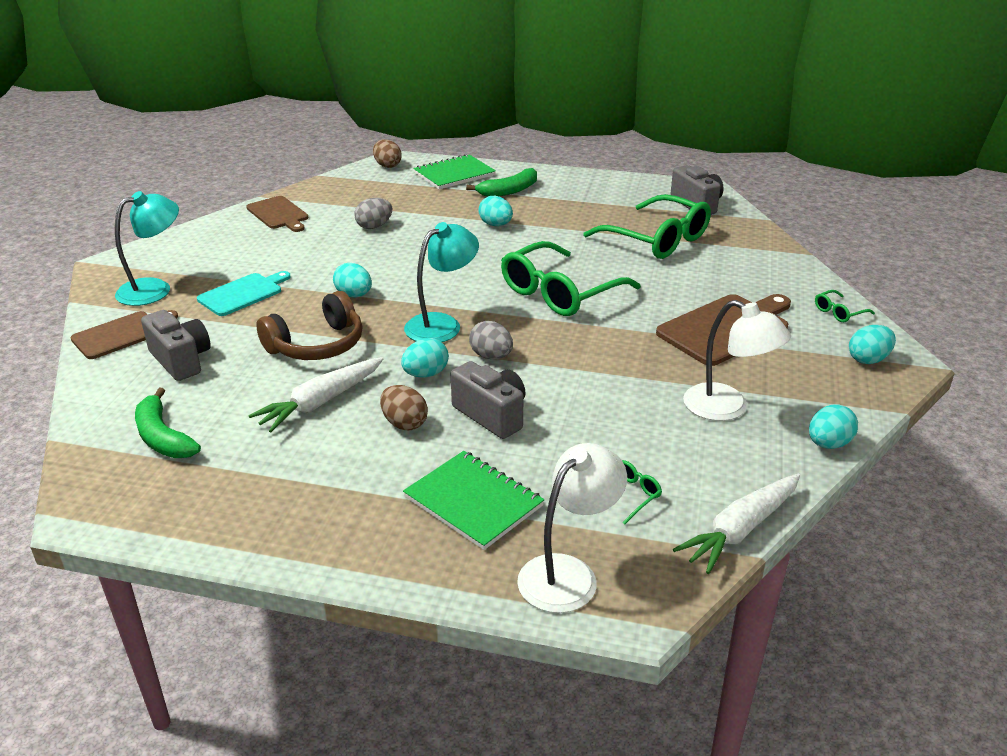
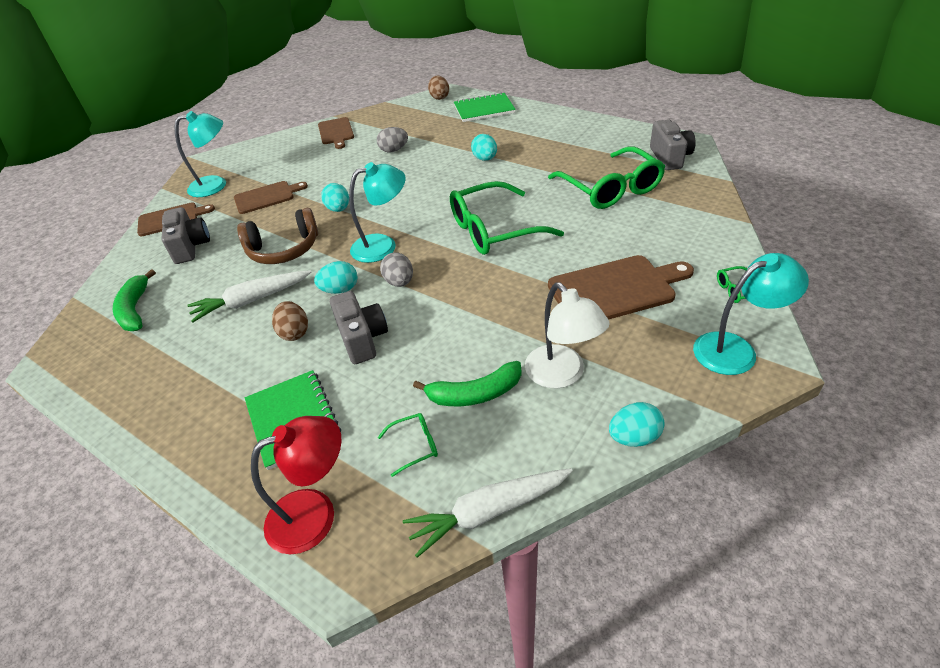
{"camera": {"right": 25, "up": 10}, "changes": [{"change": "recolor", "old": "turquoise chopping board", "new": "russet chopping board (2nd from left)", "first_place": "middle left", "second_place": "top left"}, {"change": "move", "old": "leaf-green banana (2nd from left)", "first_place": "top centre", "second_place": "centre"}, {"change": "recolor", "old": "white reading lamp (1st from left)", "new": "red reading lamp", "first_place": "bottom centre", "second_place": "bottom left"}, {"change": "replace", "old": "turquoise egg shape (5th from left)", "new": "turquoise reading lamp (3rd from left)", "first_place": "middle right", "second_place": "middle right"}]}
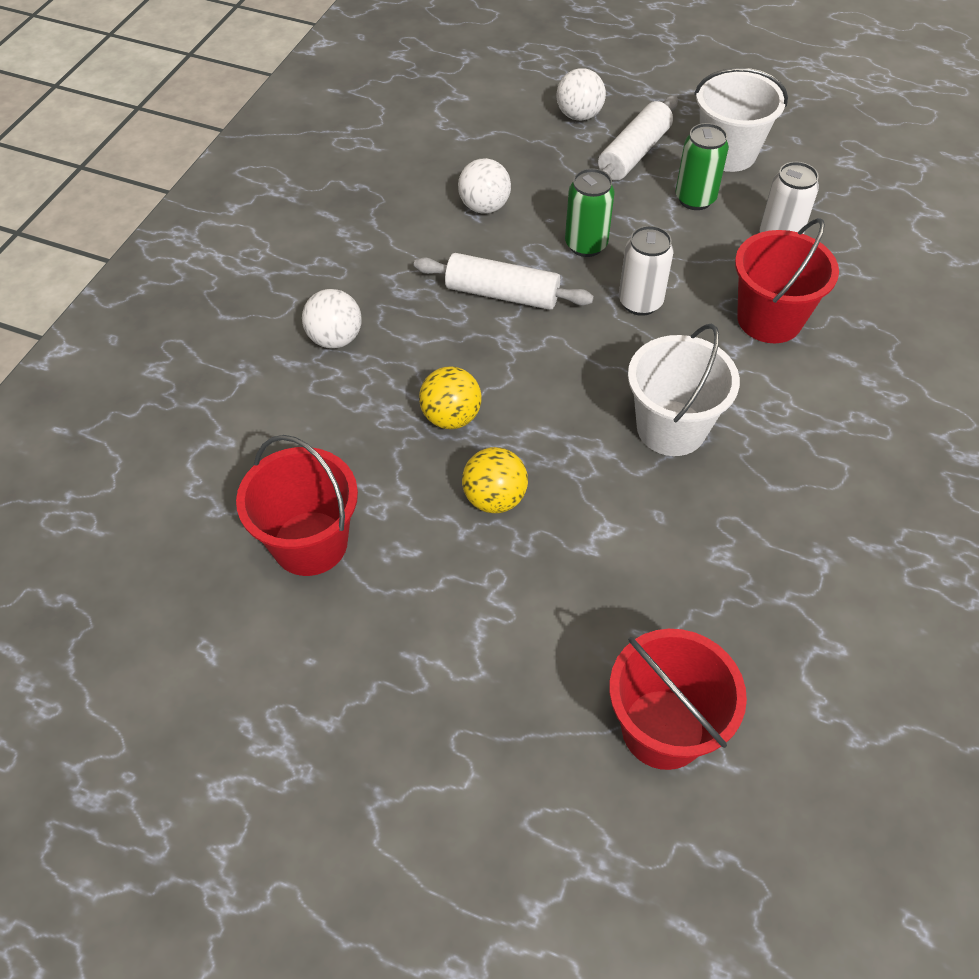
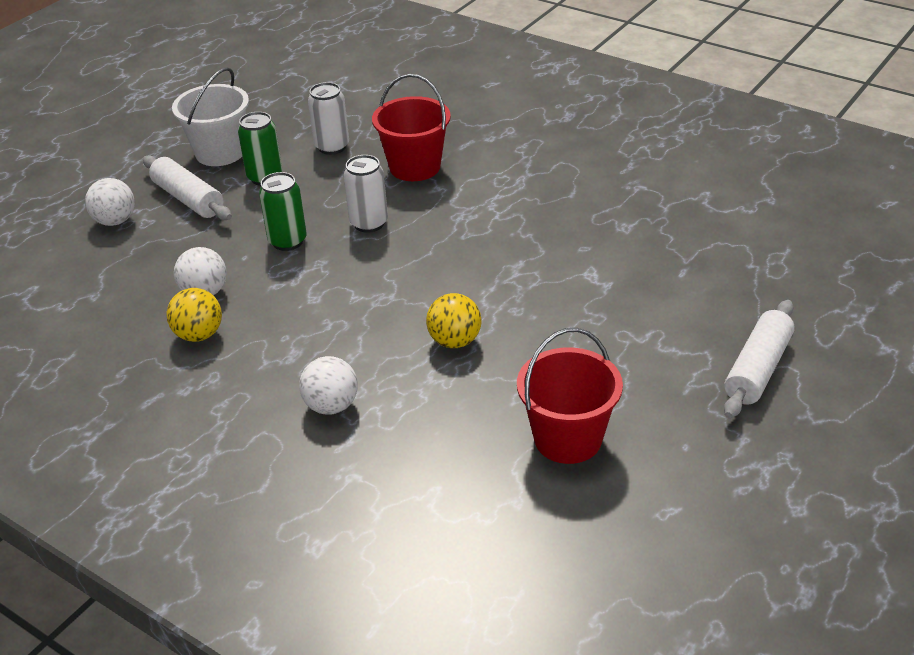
{"camera": {"right": -75, "up": -15}, "changes": [{"change": "move", "old": "white dough roller (1st from left in the first image)", "new": "white dough roller (2nd from left)", "first_place": "top centre", "second_place": "middle right"}, {"change": "move", "old": "golden play ball (2nd from left in the first image)", "new": "golden play ball (1st from left)", "first_place": "centre", "second_place": "middle left"}, {"change": "delete", "old": "red pail (2nd from left)", "first_place": "bottom right"}, {"change": "delete", "old": "white pail (1st from left)", "first_place": "middle right"}]}
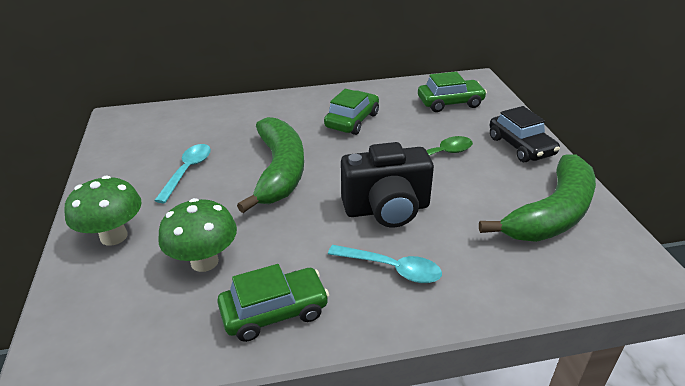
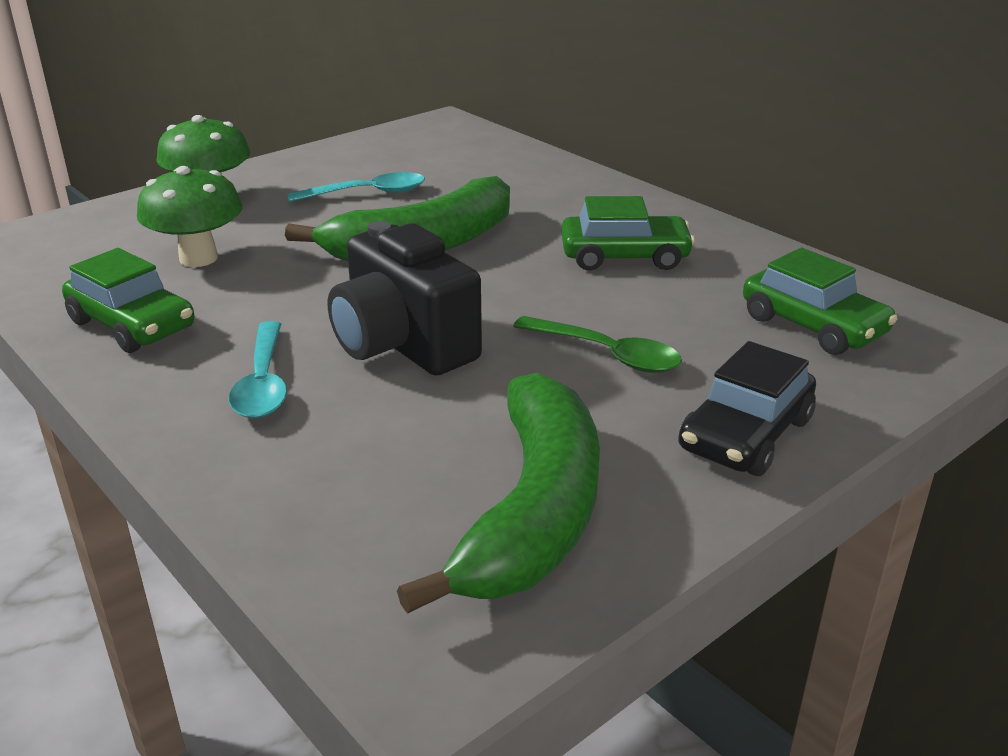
{"camera": {"right": 60, "up": -5}, "changes": [{"change": "rotate", "old": "leaf-green banana (2nd from left)", "first_place": "middle right", "second_place": "centre", "degrees": -90}]}
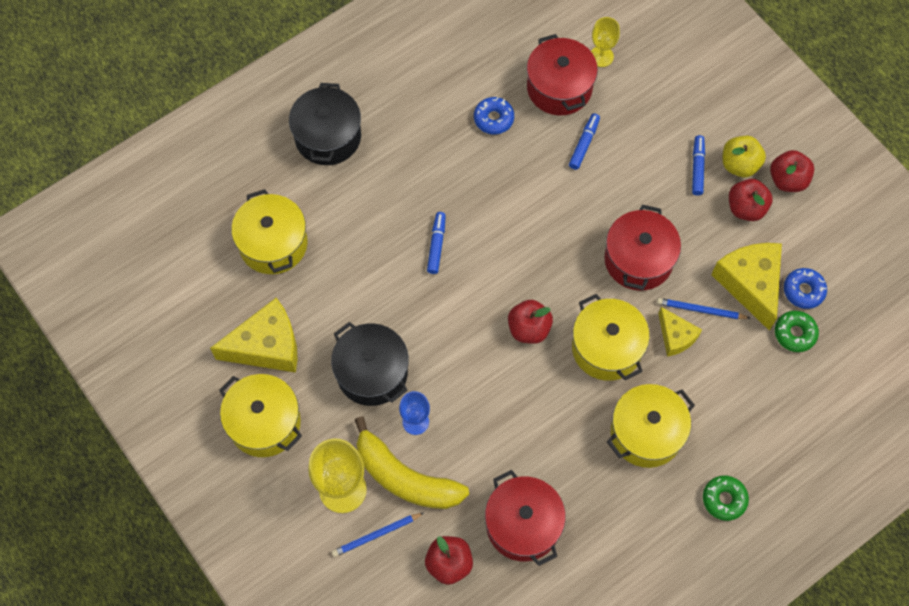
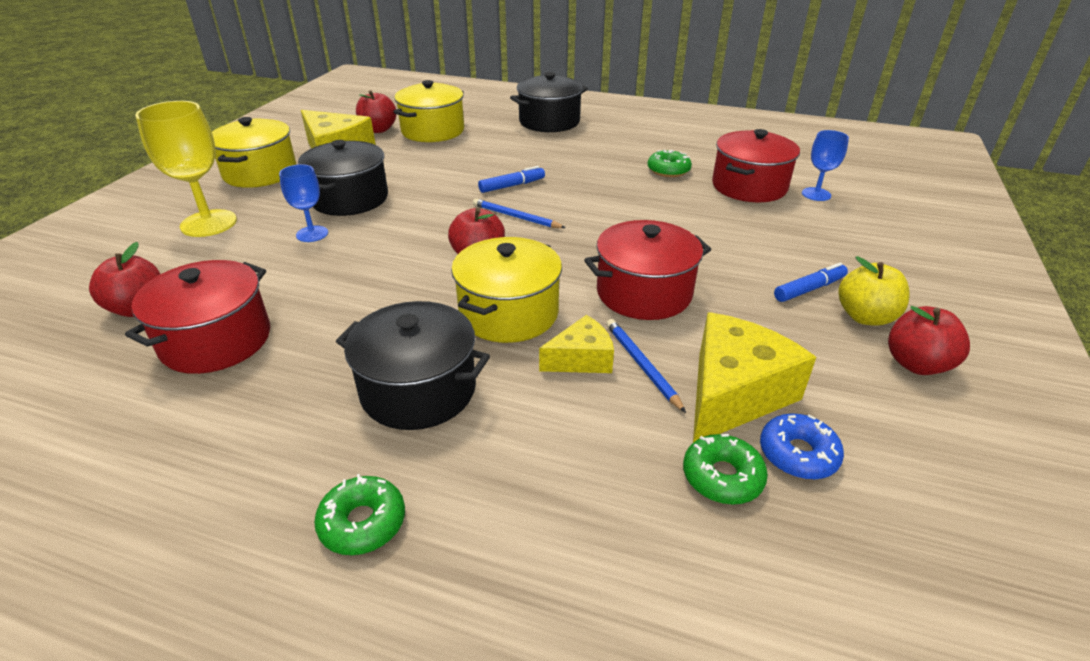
{"camera": {"right": 55, "up": -30}, "changes": [{"change": "move", "old": "cobalt pencil (1st from left)", "first_place": "bottom centre", "second_place": "top centre"}, {"change": "delete", "old": "golden banana", "first_place": "bottom centre"}, {"change": "recolor", "old": "cobalt doughnut (1st from left)", "new": "leaf-green doughnut (2nd from left)", "first_place": "top centre", "second_place": "top centre"}, {"change": "delete", "old": "cobalt marker pen (2nd from left)", "first_place": "top centre"}, {"change": "recolor", "old": "golden goblet (2nd from left)", "new": "cobalt goblet (2nd from left)", "first_place": "top centre", "second_place": "top right"}, {"change": "recolor", "old": "golden pot (4th from left)", "new": "black pot (2nd from left)", "first_place": "bottom right", "second_place": "centre"}, {"change": "rotate", "old": "golden cheese (2nd from left)", "first_place": "middle right", "second_place": "centre", "degrees": -135}, {"change": "move", "old": "red toy apple (3rd from left in the first image)", "new": "red toy apple (2nd from left)", "first_place": "top right", "second_place": "top centre"}]}
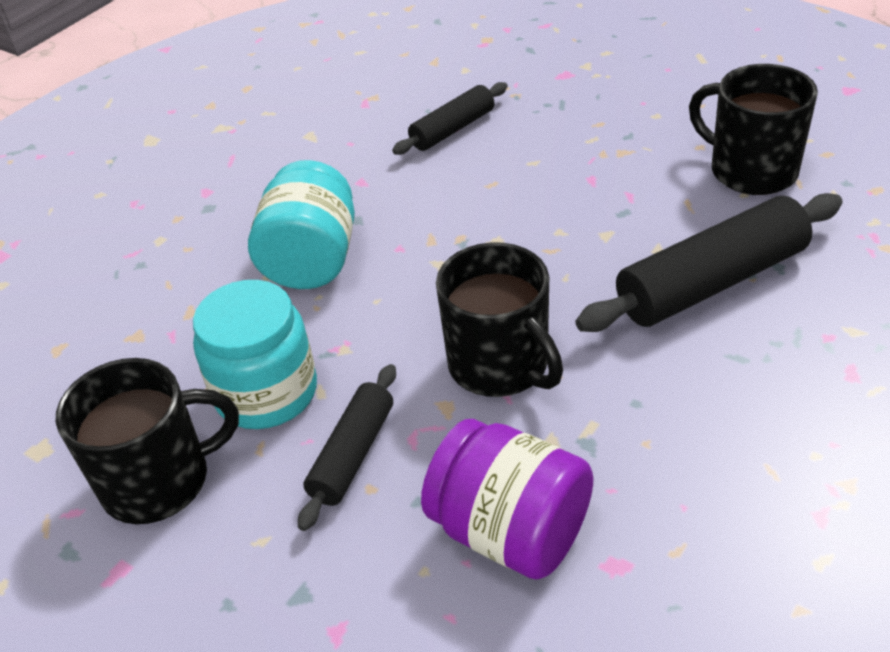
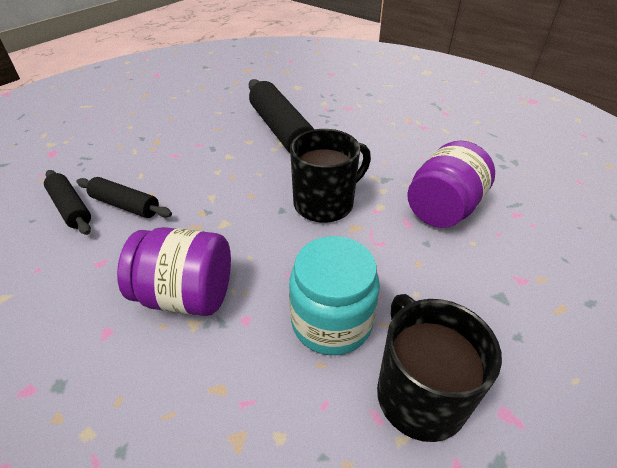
{"camera": {"right": -90, "up": 0}, "changes": [{"change": "recolor", "old": "turquoise preserve jar (2nd from left)", "new": "purple preserve jar (1st from left)", "first_place": "centre", "second_place": "middle left"}, {"change": "move", "old": "black dough roller (1st from left in the first image)", "new": "black dough roller (2nd from left)", "first_place": "bottom centre", "second_place": "middle left"}, {"change": "delete", "old": "black coffee mug (3rd from left)", "first_place": "top right"}]}
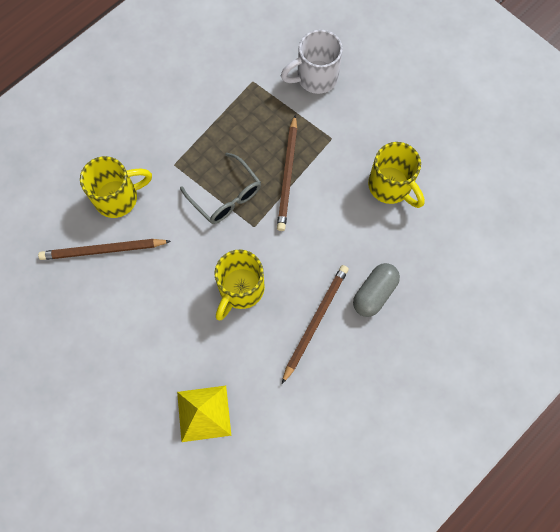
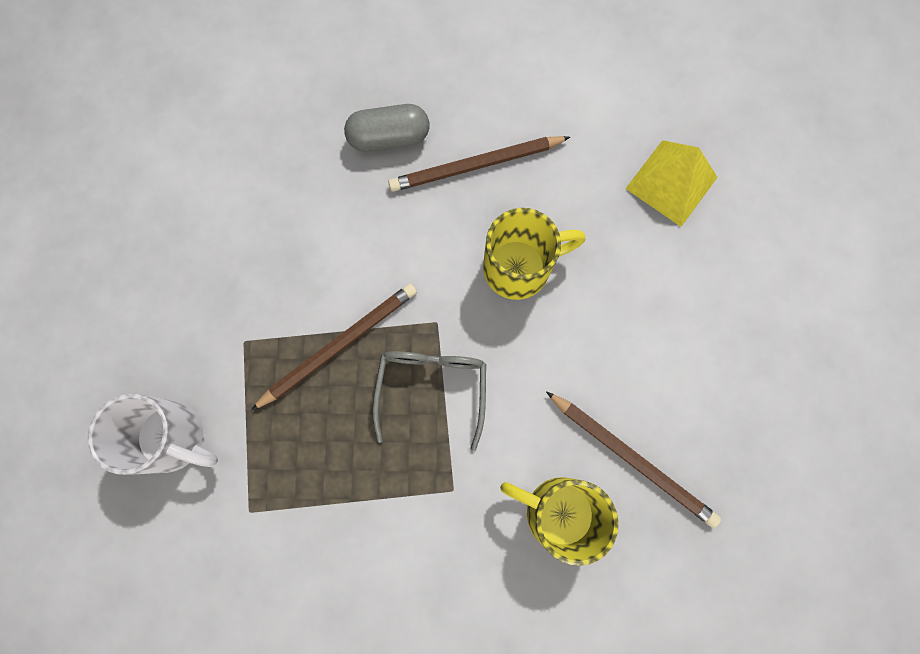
{"camera": {"right": -135, "up": 5}, "changes": [{"change": "delete", "old": "golden coffee mug (3rd from left)", "first_place": "top right"}]}
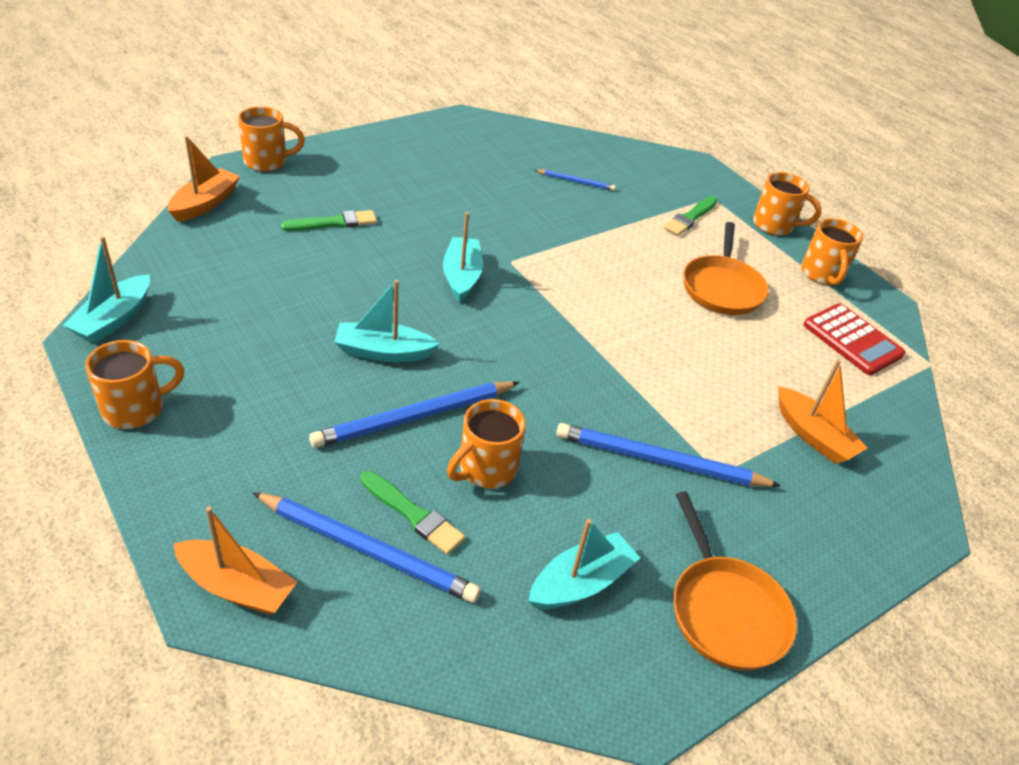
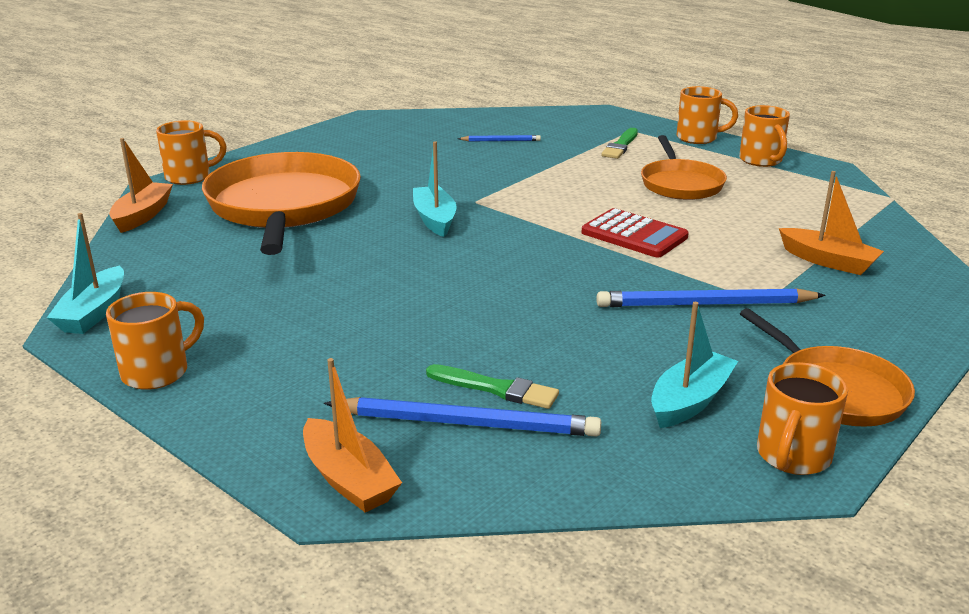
{"camera": {"right": -10, "up": -15}, "changes": [{"change": "rotate", "old": "orange toy boat (2nd from left)", "first_place": "bottom left", "second_place": "bottom centre", "degrees": 45}, {"change": "replace", "old": "leaf-green brush (1st from left)", "new": "orange frying pan (1st from left)", "first_place": "top left", "second_place": "top left"}, {"change": "delete", "old": "cobalt pencil (2nd from left)", "first_place": "centre"}, {"change": "delete", "old": "turquoise toy boat (2nd from left)", "first_place": "centre"}, {"change": "move", "old": "orange coffee mug (3rd from left in the first image)", "new": "orange coffee mug (5th from left)", "first_place": "centre", "second_place": "bottom right"}, {"change": "move", "old": "red pocket calculator", "first_place": "middle right", "second_place": "centre"}]}
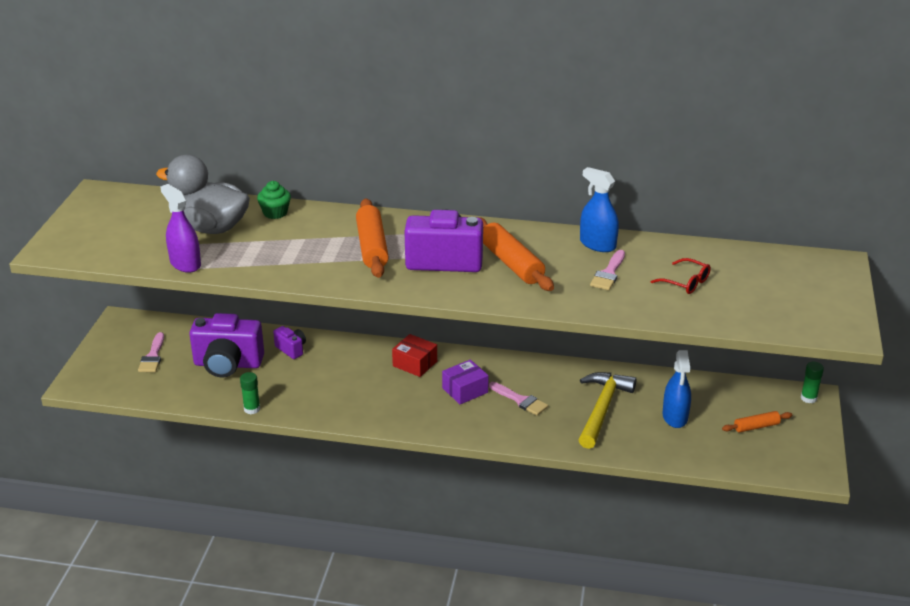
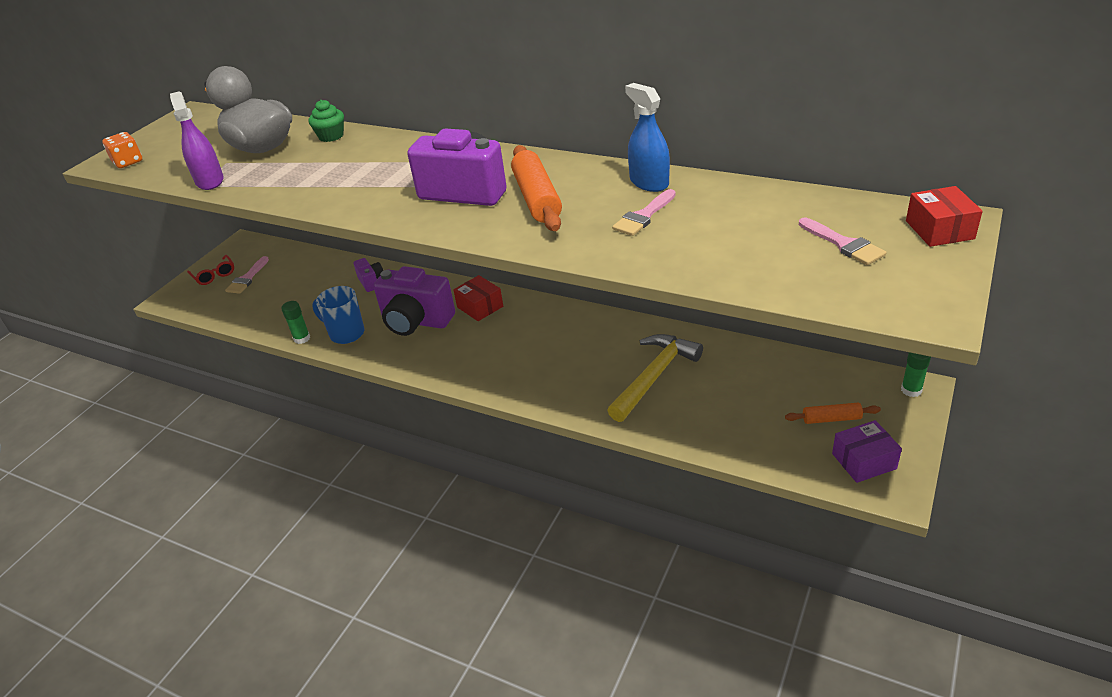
{"camera": {"right": 20, "up": 5}, "changes": [{"change": "move", "old": "purple compact camera (1st from left in the first image)", "new": "purple compact camera (2nd from left)", "first_place": "middle left", "second_place": "centre"}, {"change": "delete", "old": "orange dough roller (1st from left)", "first_place": "centre"}, {"change": "move", "old": "purple box", "first_place": "centre", "second_place": "middle right"}, {"change": "move", "old": "pink brush (2nd from left in the first image)", "new": "pink brush (3rd from left)", "first_place": "centre", "second_place": "middle right"}, {"change": "move", "old": "red spectacles", "first_place": "middle right", "second_place": "middle left"}, {"change": "delete", "old": "cobalt spray cleaner (2nd from left)", "first_place": "middle right"}, {"change": "insert", "new": "orange dice", "second_place": "top left"}, {"change": "insert", "new": "cobalt coffee mug", "second_place": "middle left"}, {"change": "insert", "new": "red box (2nd from left)", "second_place": "top right"}]}
